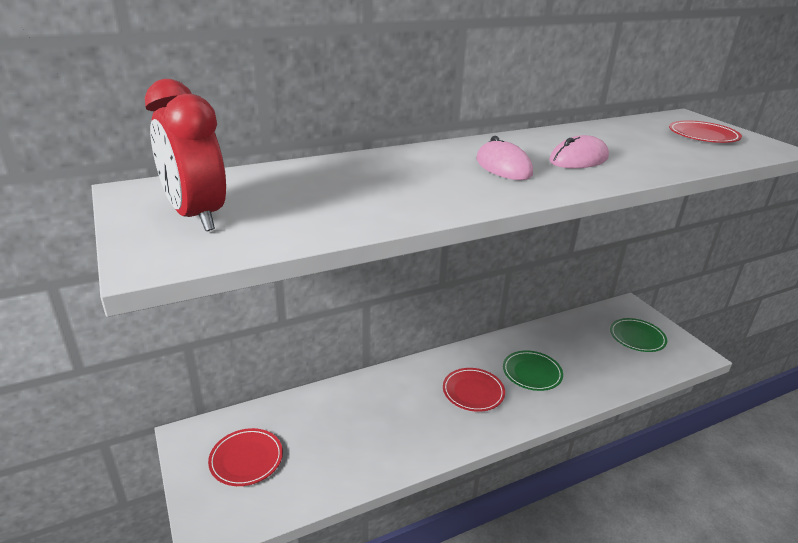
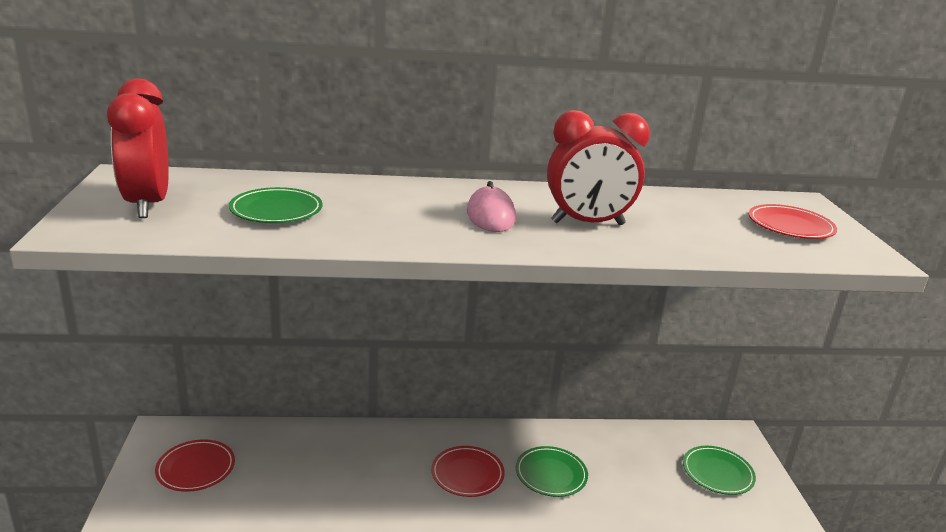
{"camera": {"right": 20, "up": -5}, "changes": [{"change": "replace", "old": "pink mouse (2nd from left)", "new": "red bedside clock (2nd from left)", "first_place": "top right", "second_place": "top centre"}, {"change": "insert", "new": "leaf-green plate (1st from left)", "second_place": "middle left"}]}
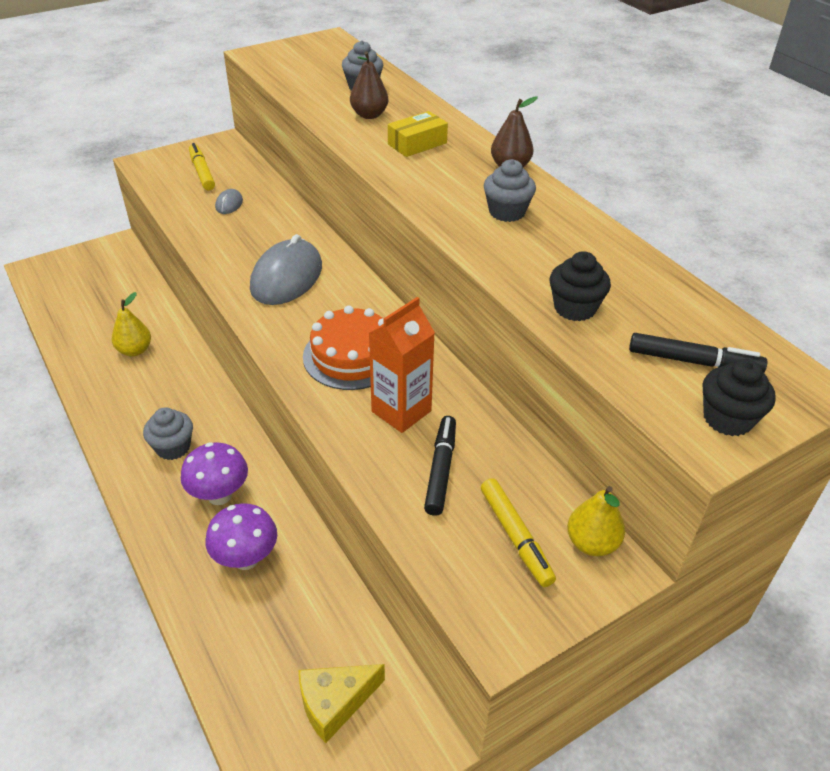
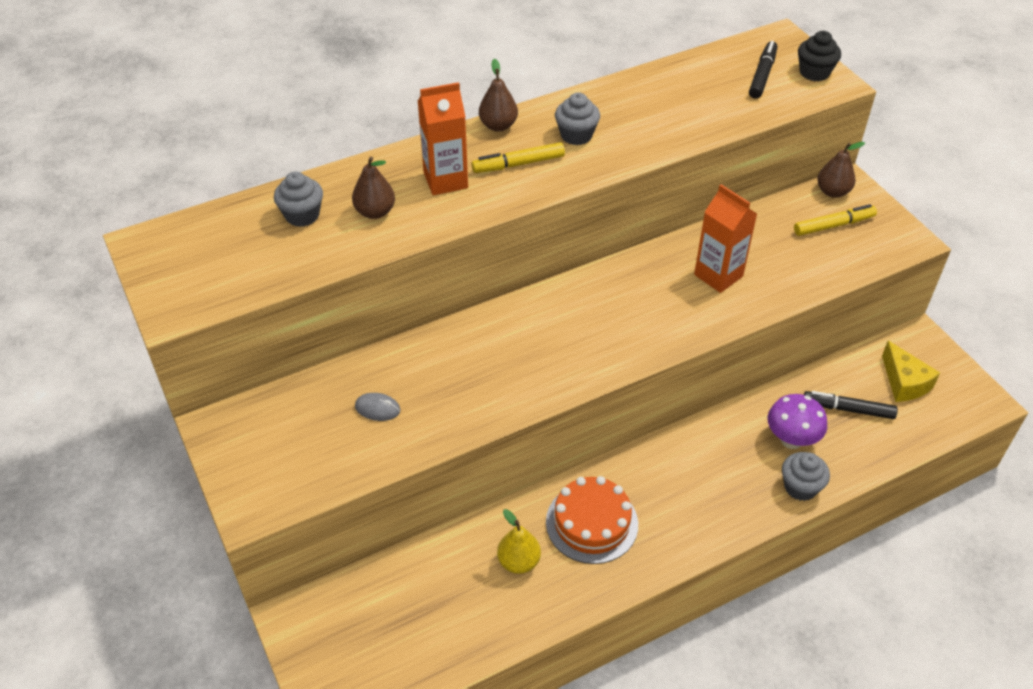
{"camera": {"right": -85, "up": 5}, "changes": [{"change": "move", "old": "ash-grey muffin (1st from left in the first image)", "new": "ash-grey muffin (3rd from left)", "first_place": "middle left", "second_place": "bottom right"}, {"change": "delete", "old": "purple toadstool (1st from left)", "first_place": "middle left"}, {"change": "move", "old": "golden marker pen (1st from left)", "first_place": "top left", "second_place": "top centre"}, {"change": "delete", "old": "ash-grey mouse (2nd from left)", "first_place": "centre"}, {"change": "move", "old": "orange layer cake", "first_place": "centre", "second_place": "bottom centre"}, {"change": "replace", "old": "golden box", "new": "orange milk carton (1st from left)", "first_place": "top centre", "second_place": "top centre"}, {"change": "move", "old": "black marker pen (1st from left in the first image)", "new": "black marker pen (2nd from left)", "first_place": "centre", "second_place": "middle right"}, {"change": "delete", "old": "black muffin (1st from left)", "first_place": "middle right"}, {"change": "recolor", "old": "golden pear fruit (2nd from left)", "new": "russet pear fruit (3rd from left)", "first_place": "bottom right", "second_place": "top right"}]}
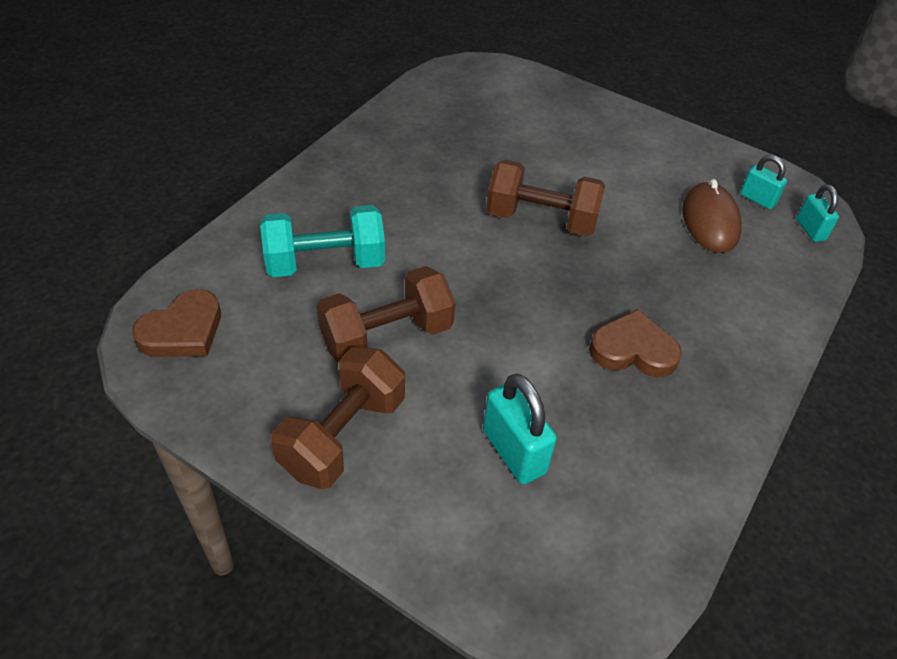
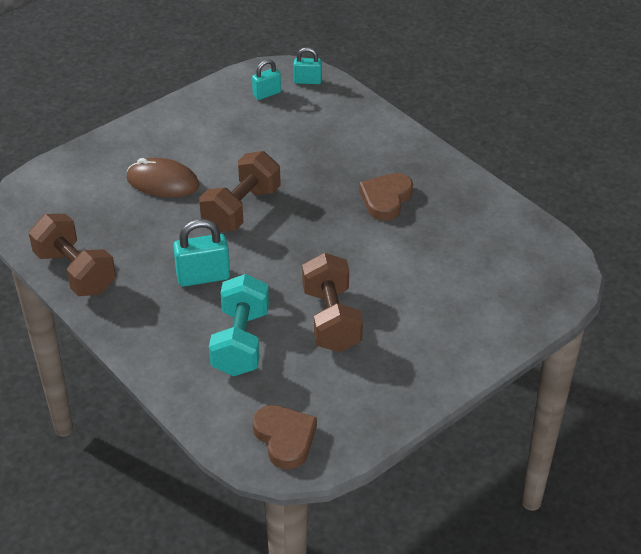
{"camera": {"right": -70, "up": -5}, "changes": [{"change": "move", "old": "russet dumbbell (1st from left)", "first_place": "centre", "second_place": "middle left"}, {"change": "move", "old": "turquoise padlock (1st from left)", "first_place": "centre", "second_place": "middle left"}, {"change": "move", "old": "russet mouse", "first_place": "top right", "second_place": "top left"}]}
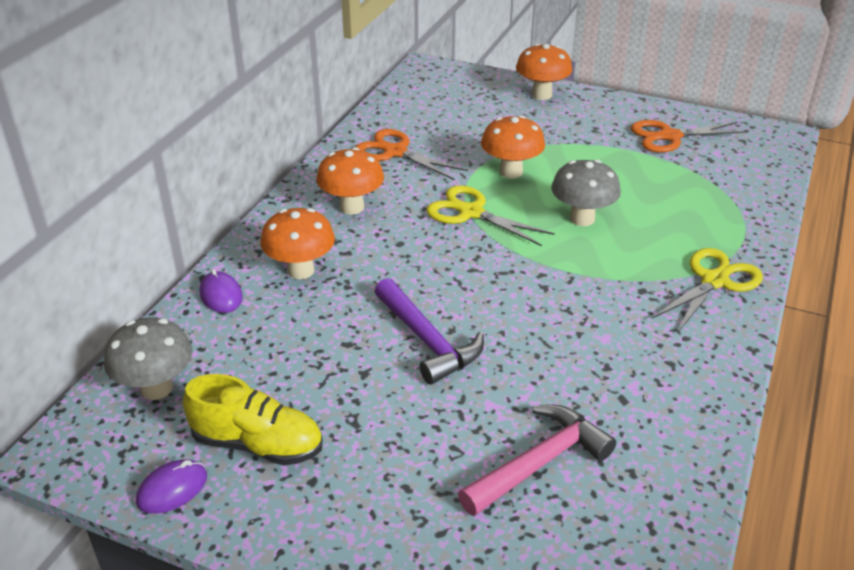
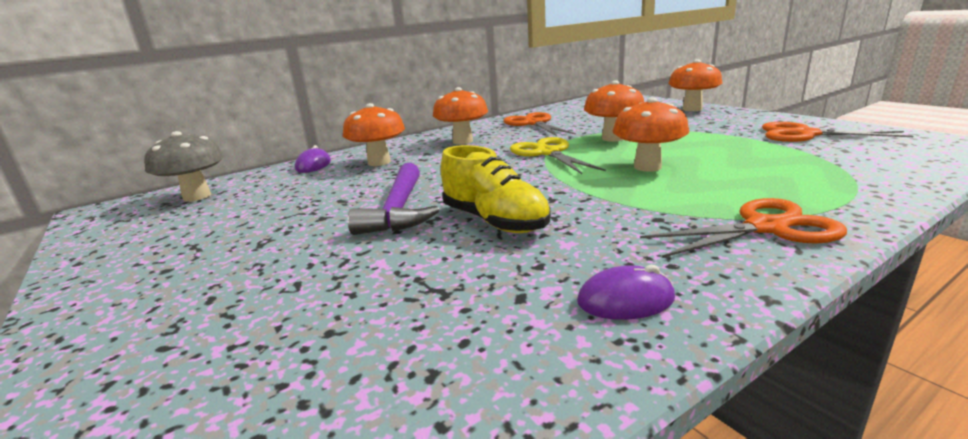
{"camera": {"right": 35, "up": -15}, "changes": [{"change": "move", "old": "purple mouse (1st from left in the first image)", "new": "purple mouse (2nd from left)", "first_place": "bottom left", "second_place": "centre"}, {"change": "move", "old": "golden sneaker", "first_place": "bottom left", "second_place": "centre"}, {"change": "delete", "old": "pink hammer", "first_place": "bottom centre"}, {"change": "recolor", "old": "ash-grey toadstool (2nd from left)", "new": "orange toadstool (4th from left)", "first_place": "middle right", "second_place": "top right"}, {"change": "recolor", "old": "golden shears (2nd from left)", "new": "orange shears (2nd from left)", "first_place": "middle right", "second_place": "middle right"}]}
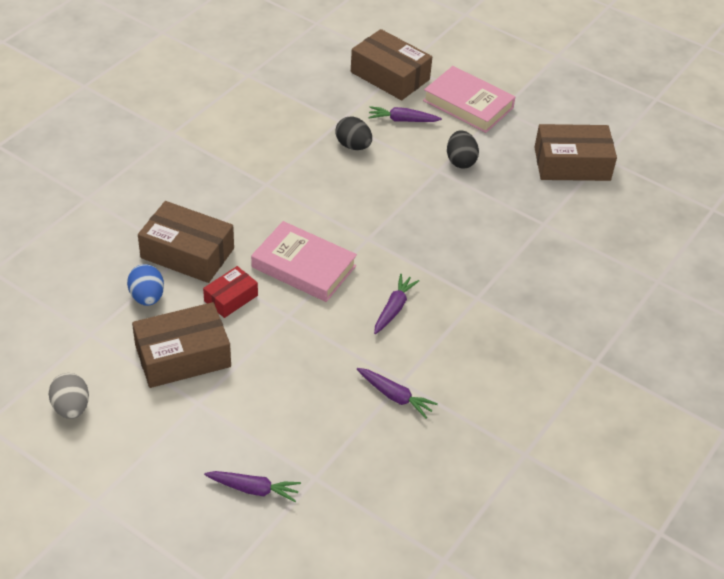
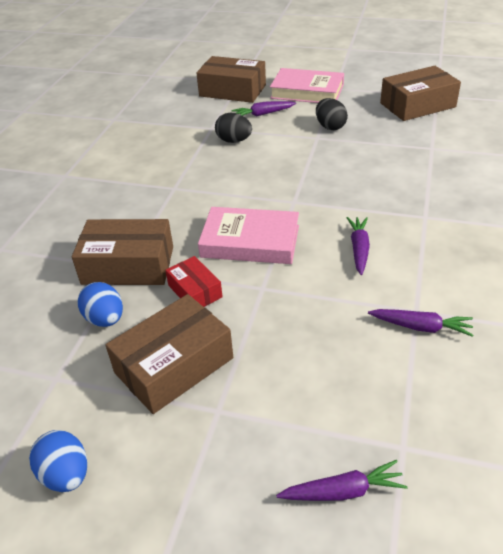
{"camera": {"right": -15, "up": -5}, "changes": [{"change": "recolor", "old": "ash-grey egg shape", "new": "cobalt egg shape (1st from left)", "first_place": "bottom left", "second_place": "bottom left"}, {"change": "rotate", "old": "red box", "first_place": "middle left", "second_place": "centre", "degrees": -60}]}
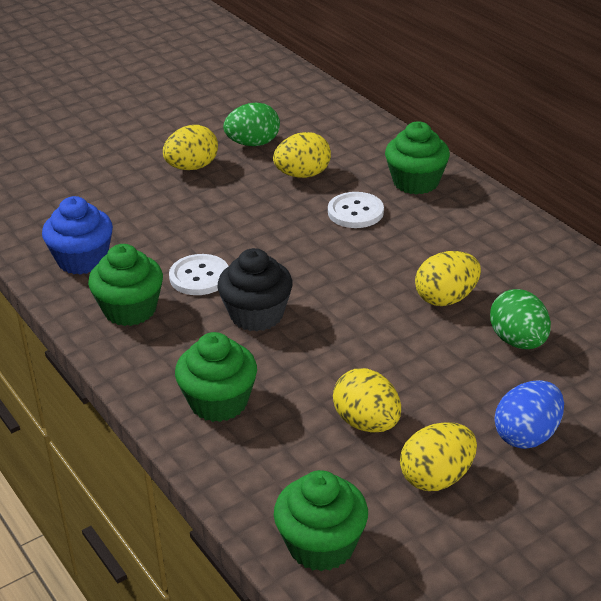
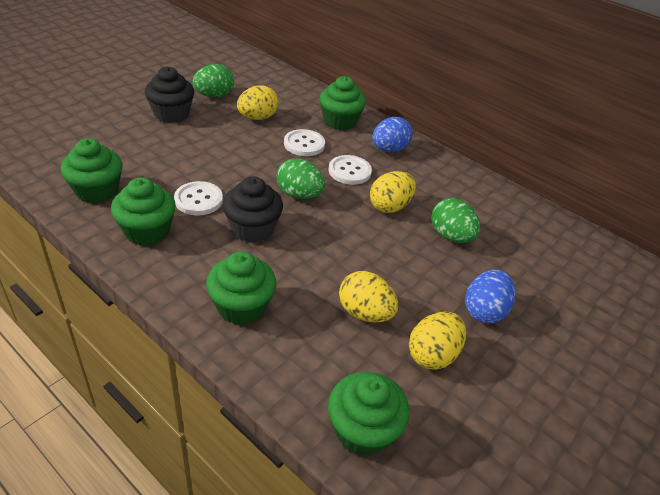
{"camera": {"right": -20, "up": 5}, "changes": [{"change": "recolor", "old": "cobalt muffin", "new": "leaf-green muffin (1st from left)", "first_place": "middle left", "second_place": "middle left"}, {"change": "replace", "old": "golden egg shape (1st from left)", "new": "black muffin (1st from left)", "first_place": "top left", "second_place": "top left"}, {"change": "insert", "new": "leaf-green egg shape (2nd from left)", "second_place": "centre"}, {"change": "insert", "new": "white button (3rd from left)", "second_place": "centre"}, {"change": "insert", "new": "cobalt egg shape (1st from left)", "second_place": "top centre"}]}
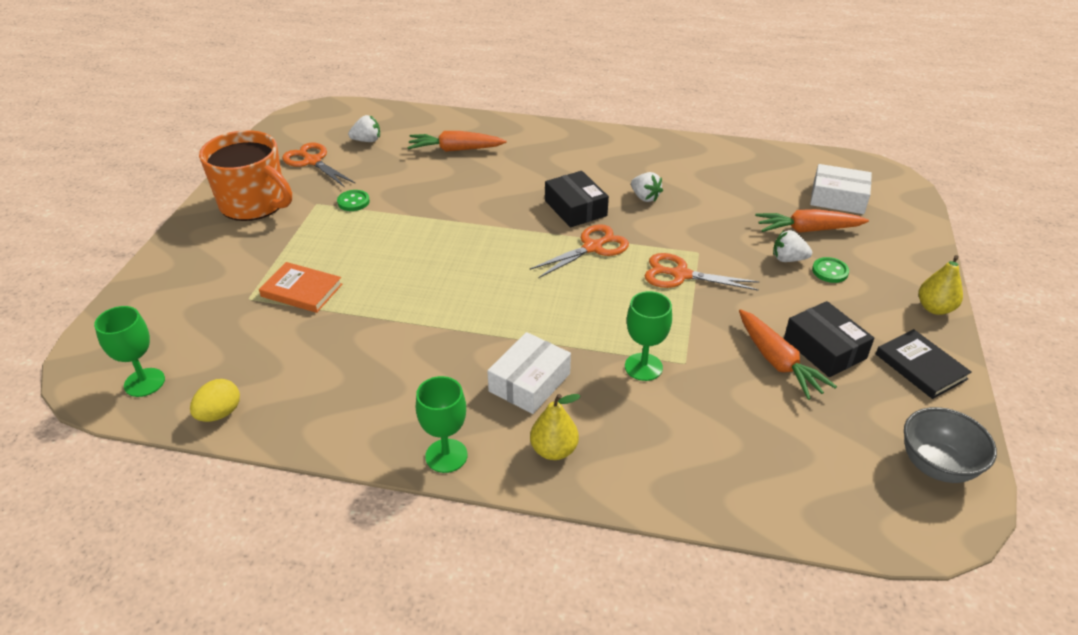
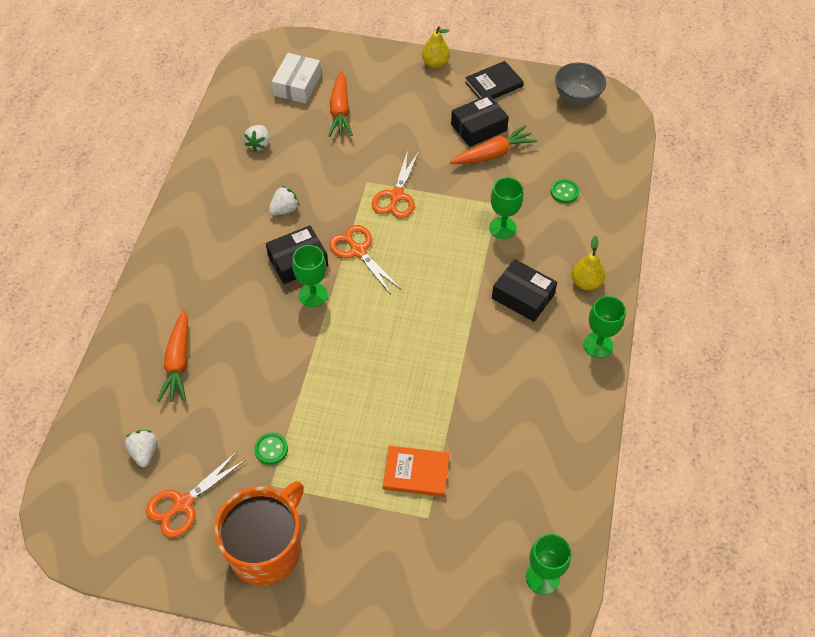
{"camera": {"right": -90, "up": 15}, "changes": [{"change": "delete", "old": "golden egg shape", "first_place": "middle left"}, {"change": "rotate", "old": "orange book", "first_place": "middle left", "second_place": "bottom centre", "degrees": 75}, {"change": "recolor", "old": "white box (1st from left)", "new": "black box (3rd from left)", "first_place": "centre", "second_place": "centre"}, {"change": "move", "old": "white berry (3rd from left in the first image)", "new": "white berry (2nd from left)", "first_place": "middle right", "second_place": "top left"}, {"change": "move", "old": "leaf-green button (2nd from left)", "first_place": "middle right", "second_place": "top right"}, {"change": "insert", "new": "leaf-green goblet (1st from left)", "second_place": "centre"}]}
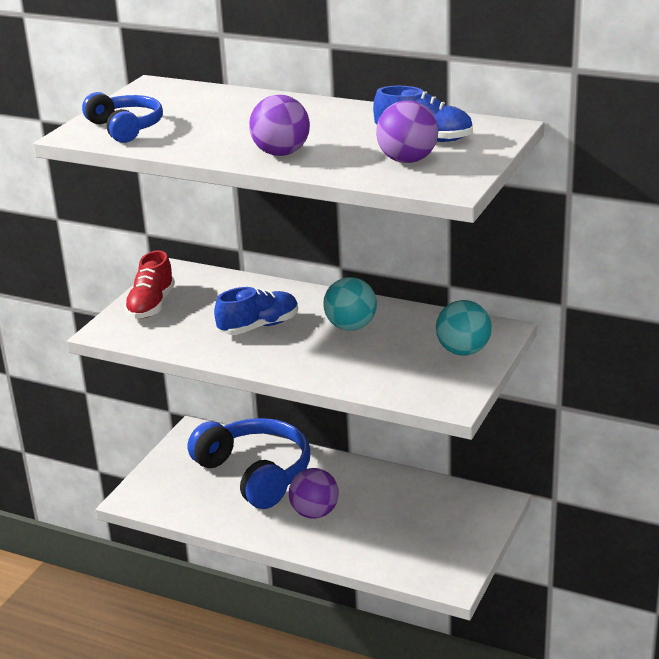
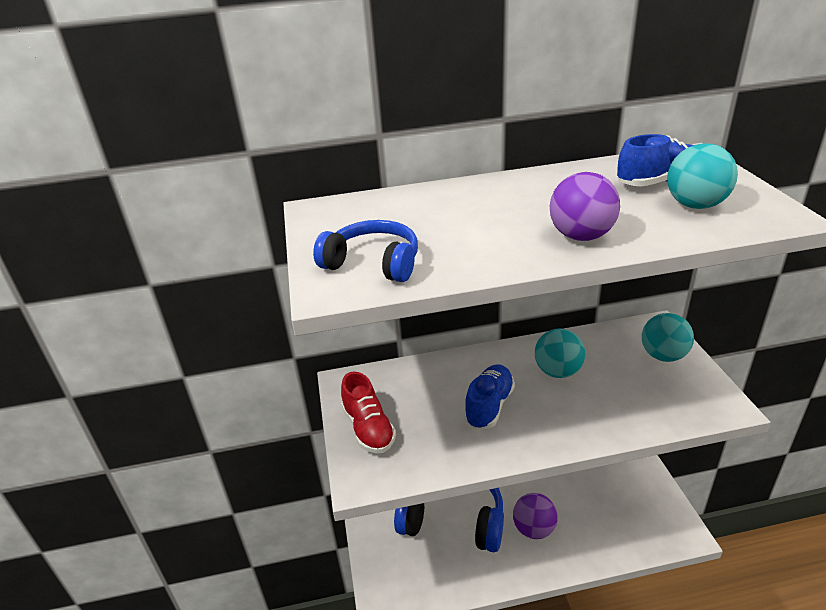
{"camera": {"right": -35, "up": 5}, "changes": [{"change": "recolor", "old": "purple play ball (3rd from left)", "new": "turquoise play ball (3rd from left)", "first_place": "top centre", "second_place": "top right"}]}
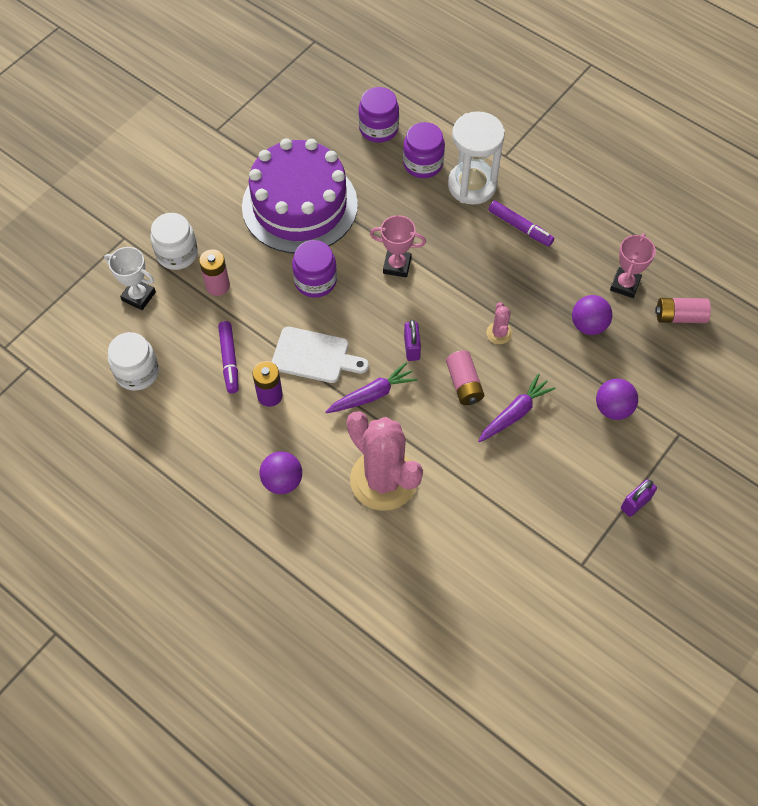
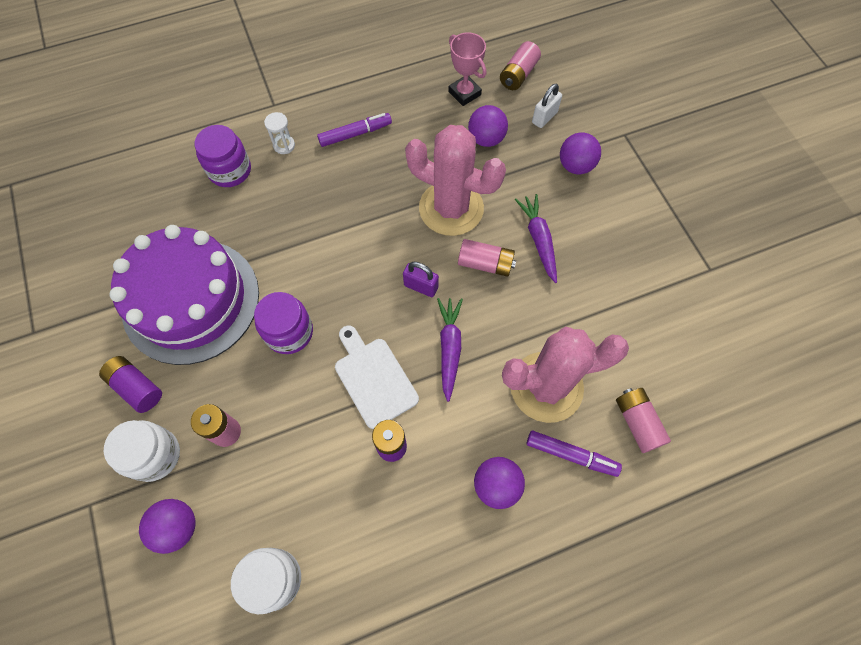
{"camera": {"right": -60, "up": 5}, "changes": [{"change": "replace", "old": "white award cup", "new": "purple play ball (1st from left)", "first_place": "middle left", "second_place": "bottom left"}, {"change": "move", "old": "purple marker pen (1st from left in the first image)", "new": "purple marker pen (2nd from left)", "first_place": "middle left", "second_place": "bottom right"}, {"change": "rotate", "old": "white chopping board", "first_place": "centre", "second_place": "centre", "degrees": -75}, {"change": "delete", "old": "purple preserve jar (2nd from left)", "first_place": "top centre"}, {"change": "delete", "old": "pink award cup (1st from left)", "first_place": "top centre"}, {"change": "resize", "old": "white sand timer", "first_place": "top centre", "second_place": "top left", "factor": 0.42}, {"change": "resize", "old": "pink prickly plant (2nd from left in the first image)", "first_place": "centre", "second_place": "top centre", "factor": 2.44}, {"change": "delete", "old": "purple padlock (2nd from left)", "first_place": "middle right"}, {"change": "insert", "new": "purple power cell (1st from left)", "second_place": "middle left"}, {"change": "insert", "new": "white padlock", "second_place": "top centre"}, {"change": "insert", "new": "pink power cell (4th from left)", "second_place": "middle right"}]}
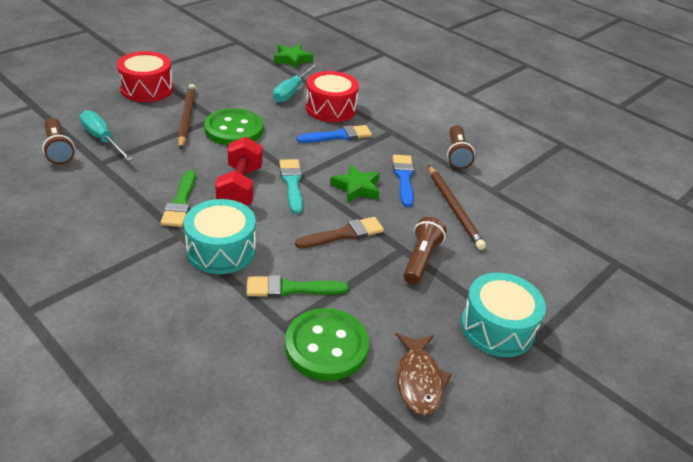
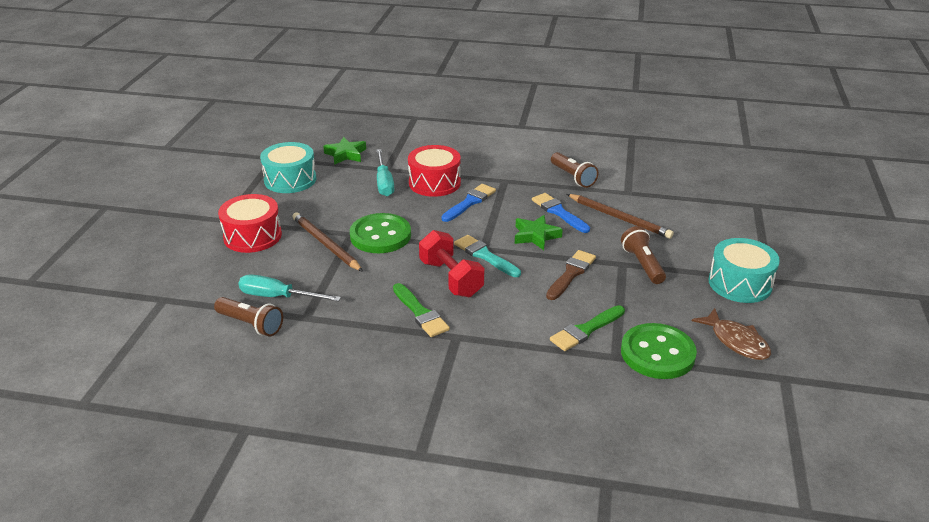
{"camera": {"right": -30, "up": -5}, "changes": [{"change": "move", "old": "turquoise drum (1st from left)", "first_place": "middle left", "second_place": "top left"}]}
